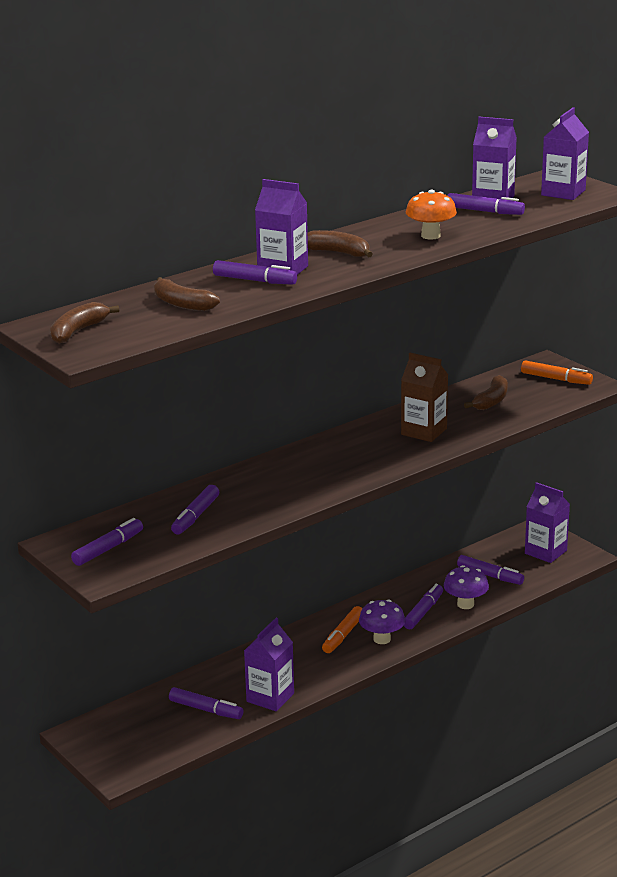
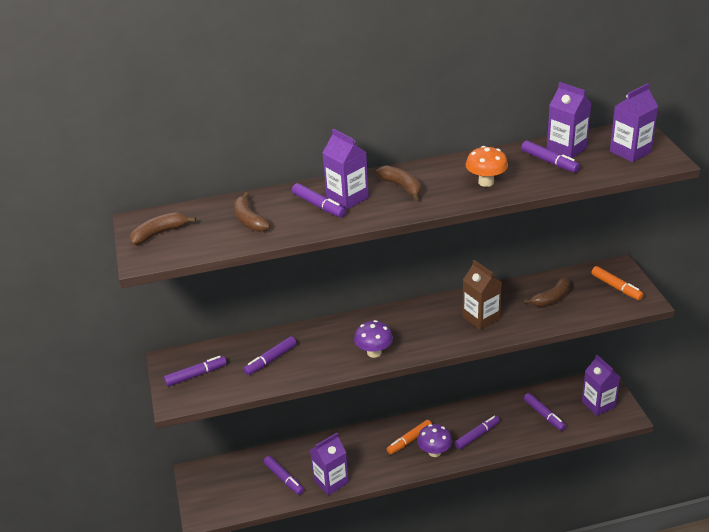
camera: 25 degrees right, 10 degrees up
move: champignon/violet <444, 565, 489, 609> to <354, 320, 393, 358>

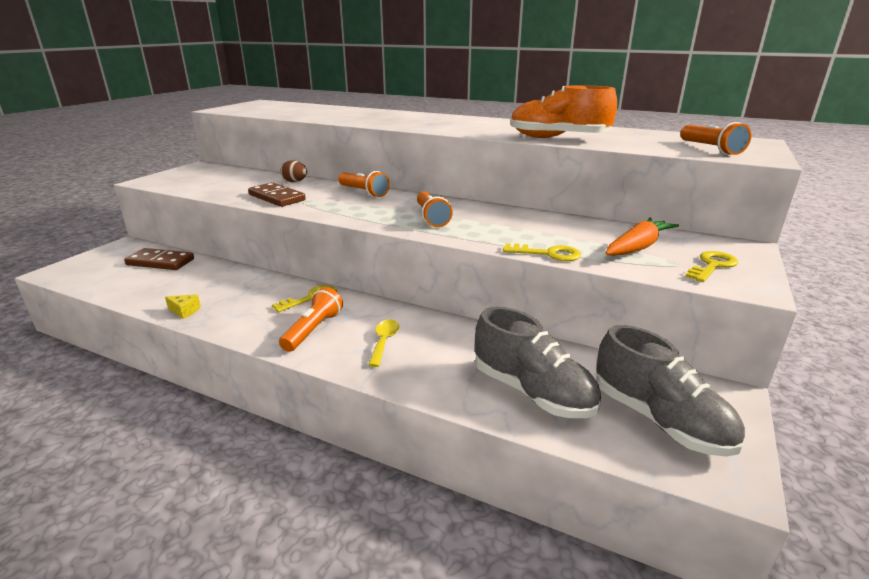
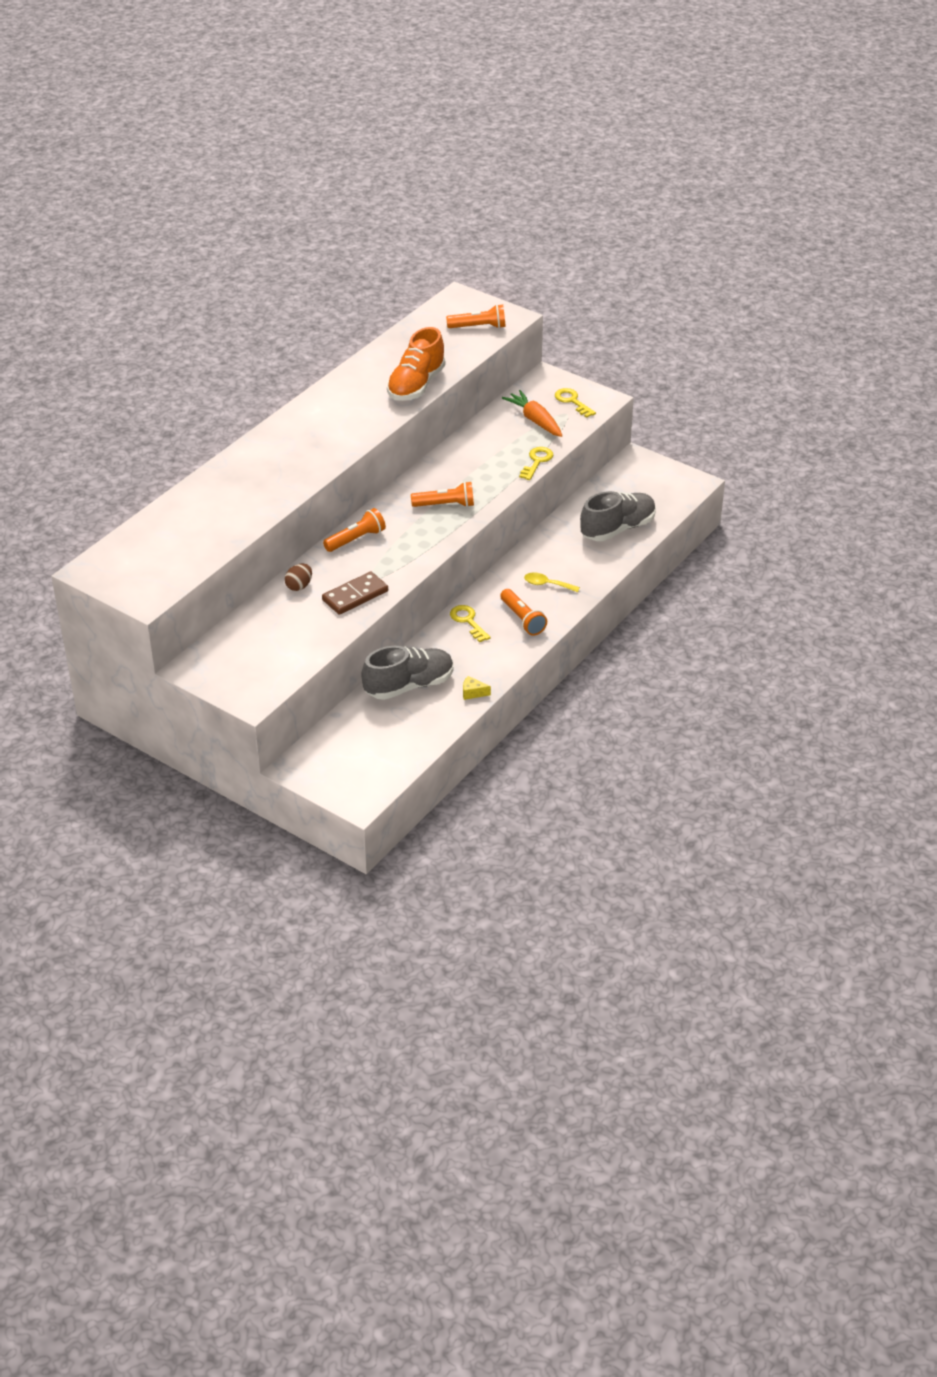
camera: 80 degrees left, 15 degrees up
delete: domino/marron <124, 248, 194, 270>
move: chaussure/gris <597, 325, 745, 457> to <361, 646, 454, 700>
rotate: fromage/jaune <165, 294, 201, 319> = <463, 676, 491, 700> 105 degrees counterclockwise; lampe de poche/orange <279, 287, 343, 352> = <500, 589, 547, 636> 150 degrees counterclockwise

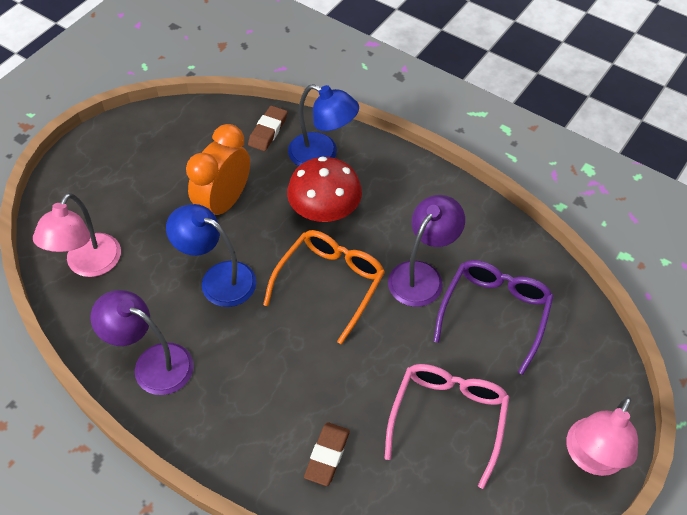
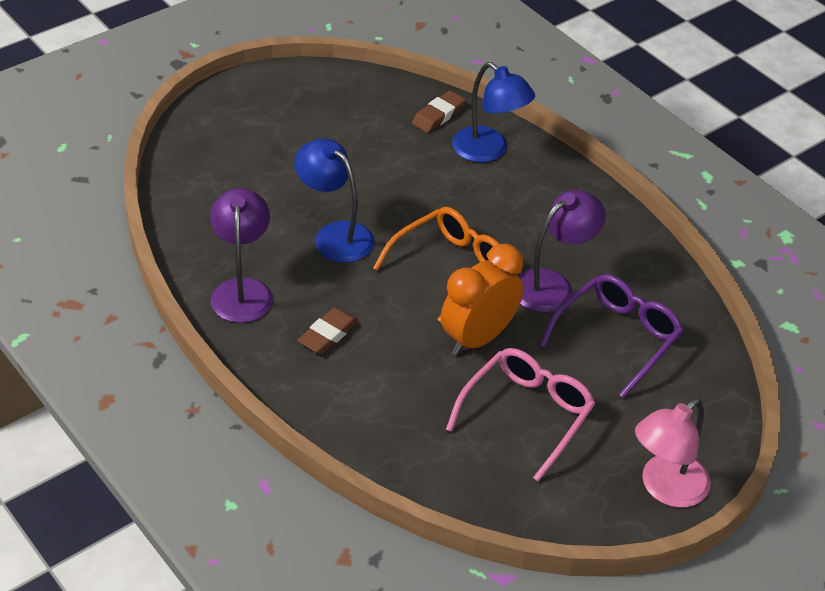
camera: 15 degrees right, 10 degrees down
delete: lampe/rose <33, 193, 121, 277>; champignon/rouge <287, 156, 362, 222>
move: réveil/orange <186, 124, 250, 215> to <441, 244, 524, 355>; gomme/marron <304, 423, 350, 486> to <297, 307, 358, 354>
rotate: lampe/violet <90, 290, 194, 395> = <210, 188, 273, 323> 45 degrees clockwise

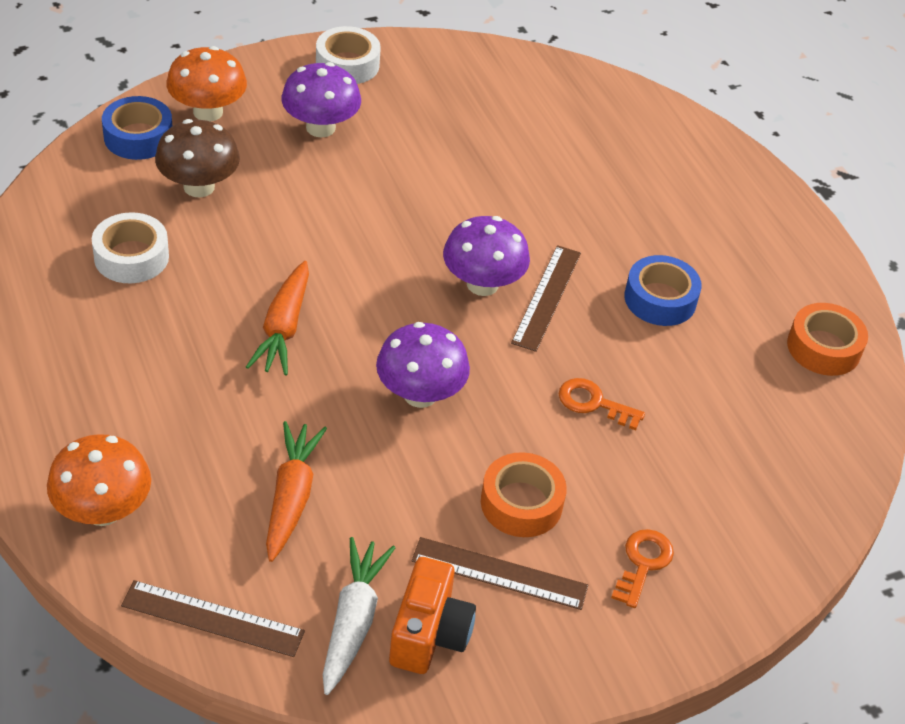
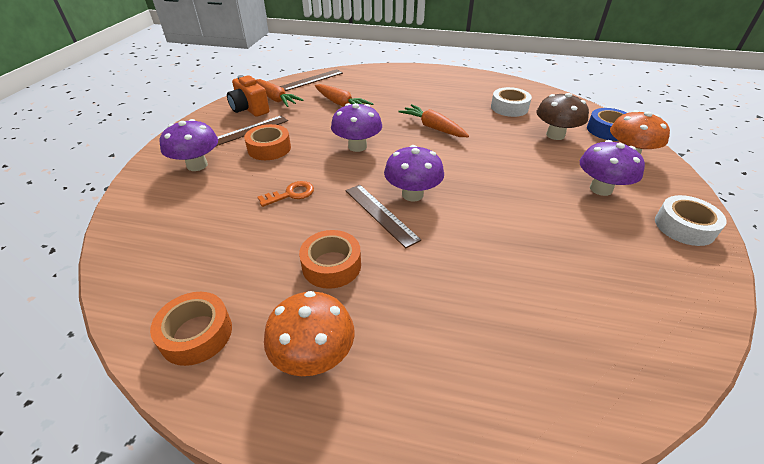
camera: 130 degrees right, 5 degrees down
move: champignon/orange <47, 434, 151, 526> to <264, 291, 355, 376>
replace: clé/orange <611, 529, 674, 608> to champignon/violet <160, 119, 218, 171>
recolor: carotte/blanc <323, 537, 395, 695> to carotte/orange <256, 79, 304, 107>; ruban adhésif/bleu <624, 255, 702, 326> to ruban adhésif/orange <299, 230, 361, 289>

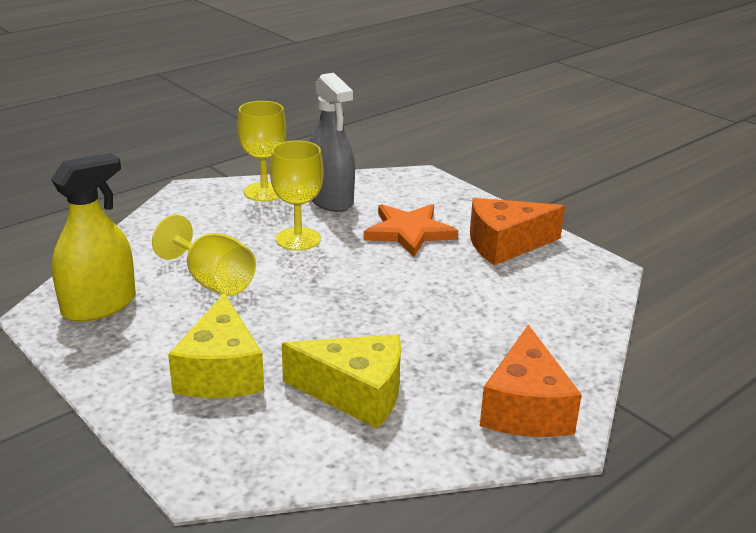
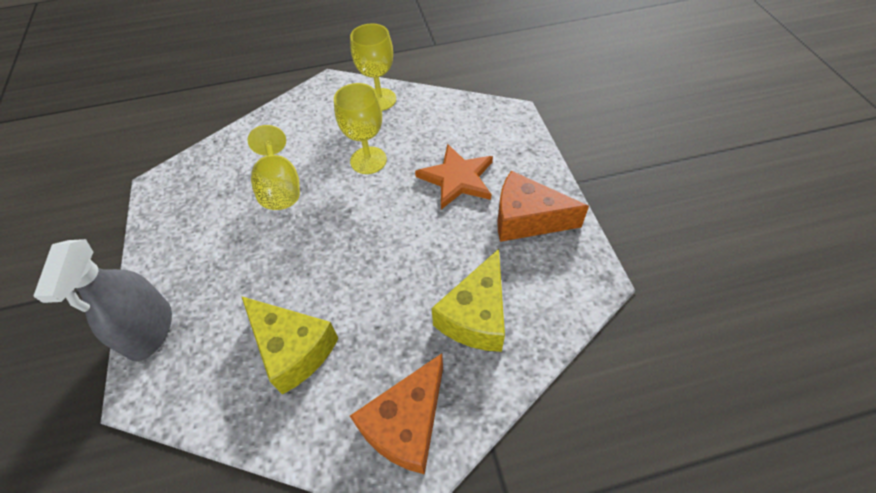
camera: 30 degrees right, 25 degrees up
delete: vaporisateur/jaune <51, 153, 136, 322>
move: fromage/jaune <168, 293, 264, 398> to <432, 249, 505, 352>; vaporisateur/gris <309, 73, 355, 212> to <33, 239, 172, 361>

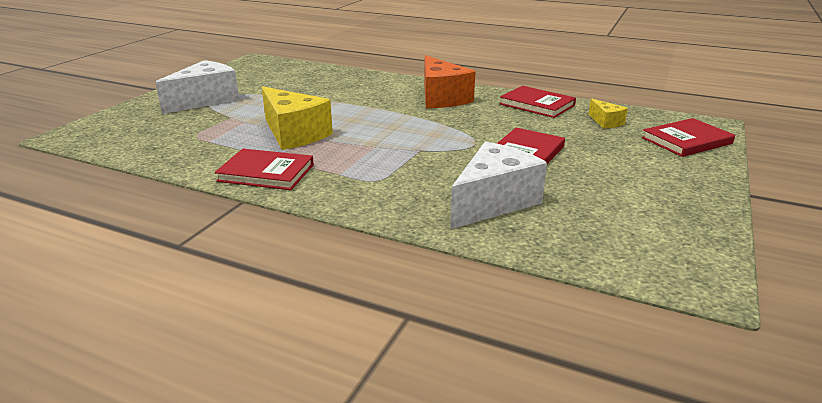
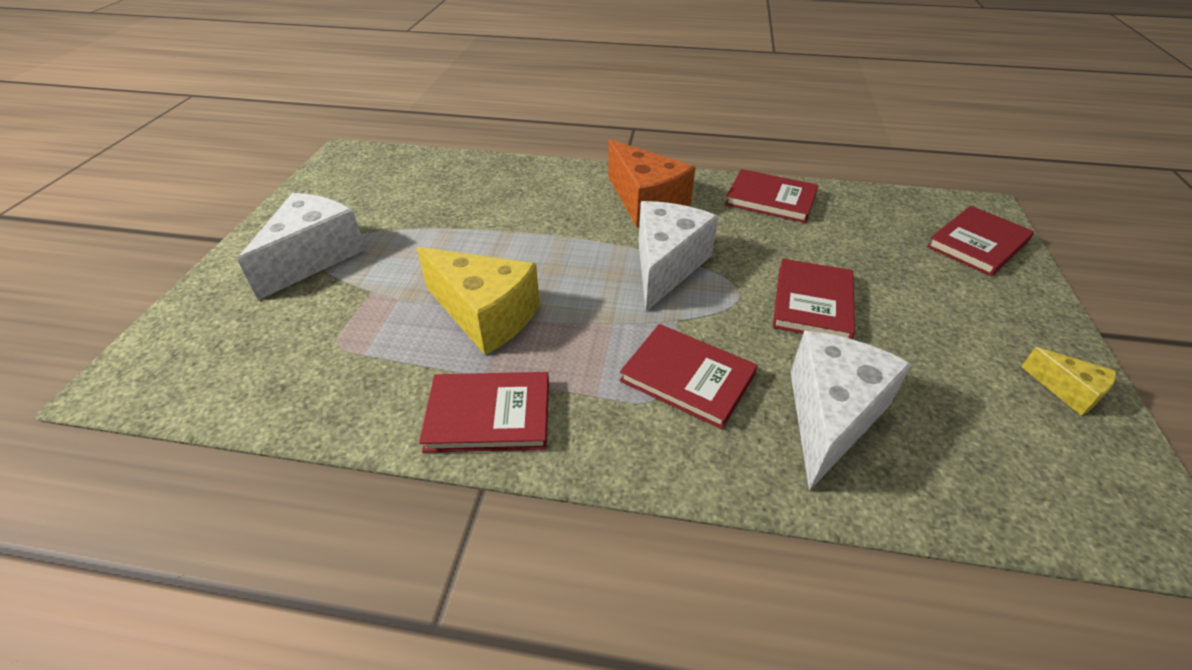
camera: 15 degrees left, 15 degrees up
insert: livre/rouge <620, 324, 758, 429>; fromage/blanc <638, 201, 718, 311>
move: fromage/jaune <589, 98, 628, 129> to <1021, 347, 1116, 416>

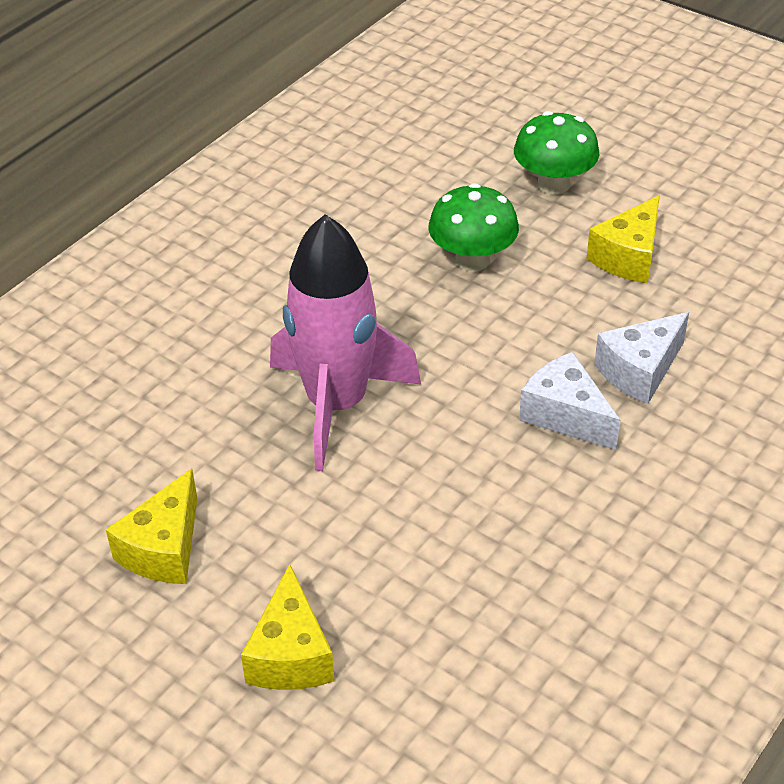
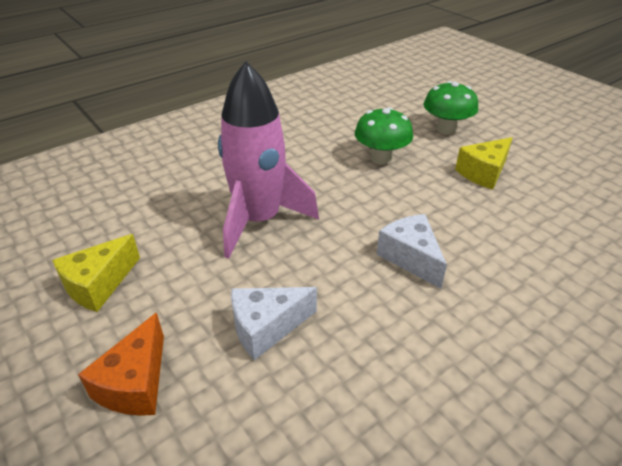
camera: 15 degrees right, 5 degrees down
move: fromage/blanc <594, 312, 689, 404> to <231, 287, 317, 360>
recolor: fromage/jaune <241, 564, 335, 690> to fromage/orange <78, 312, 164, 416>

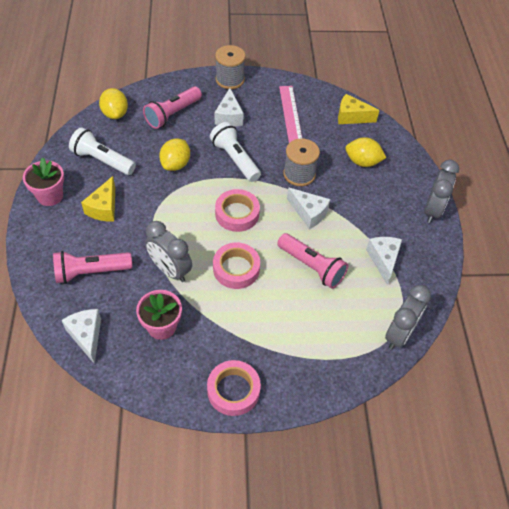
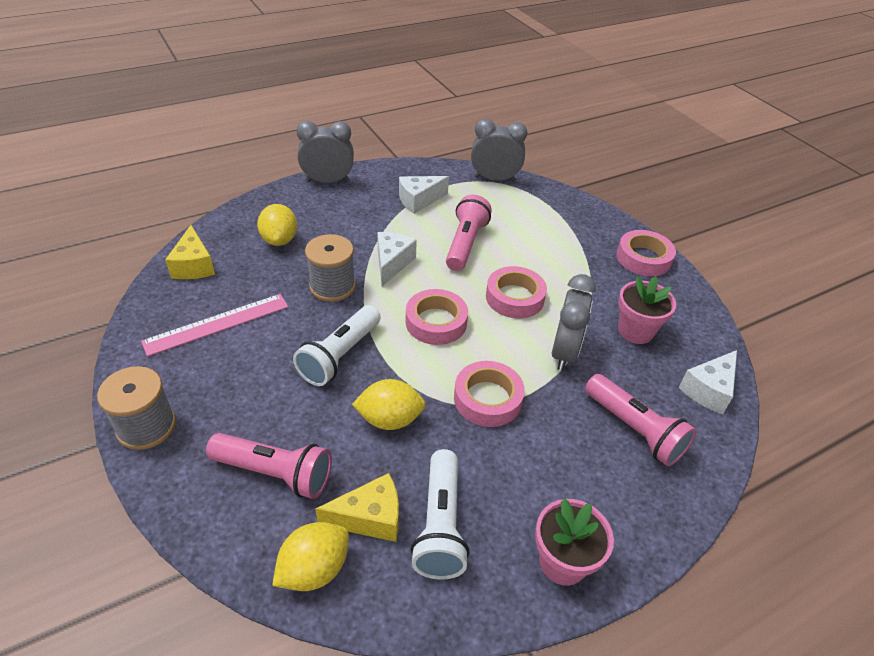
camera: 115 degrees left, 10 degrees down
delete: fromage/blanc <215, 88, 244, 127>
insert: ruban adhésif/rose <454, 361, 525, 427>
move: fromage/jaune <81, 176, 115, 222> to <315, 473, 399, 542>

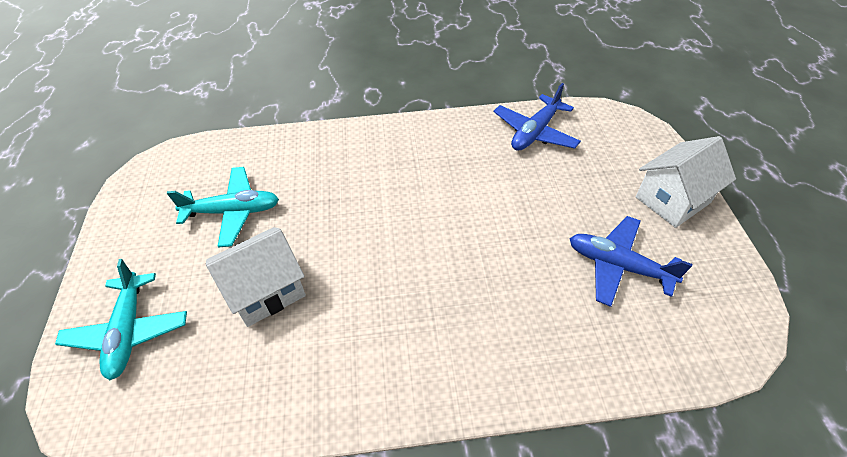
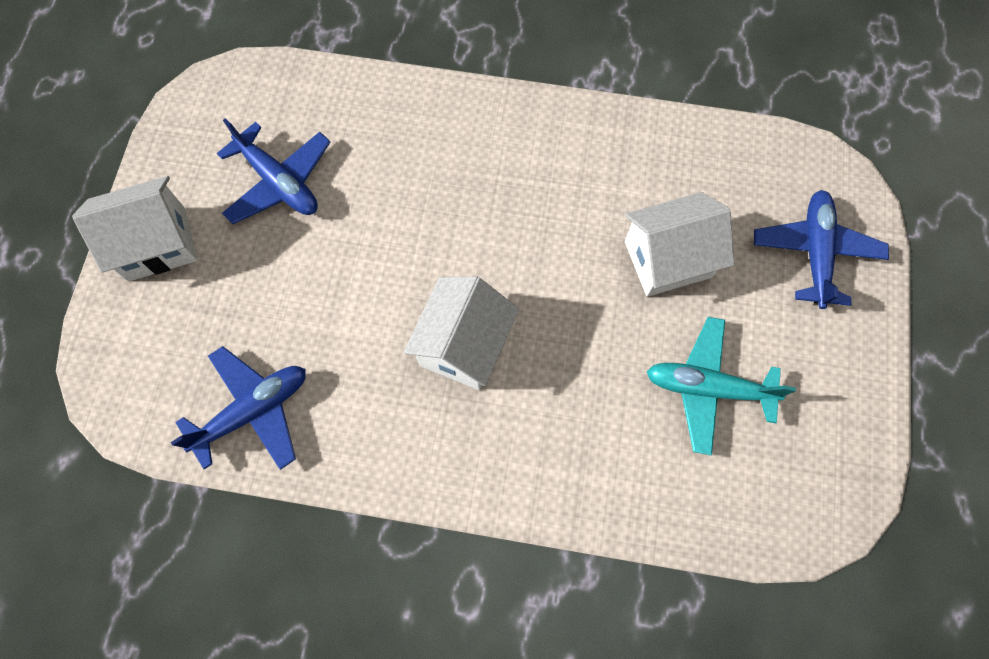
camera: 165 degrees left, 20 degrees up
insert: maison/blanc <404, 276, 519, 390>
recolor: avion/turquoise <55, 259, 187, 380> to avion/bleu <754, 190, 889, 309>

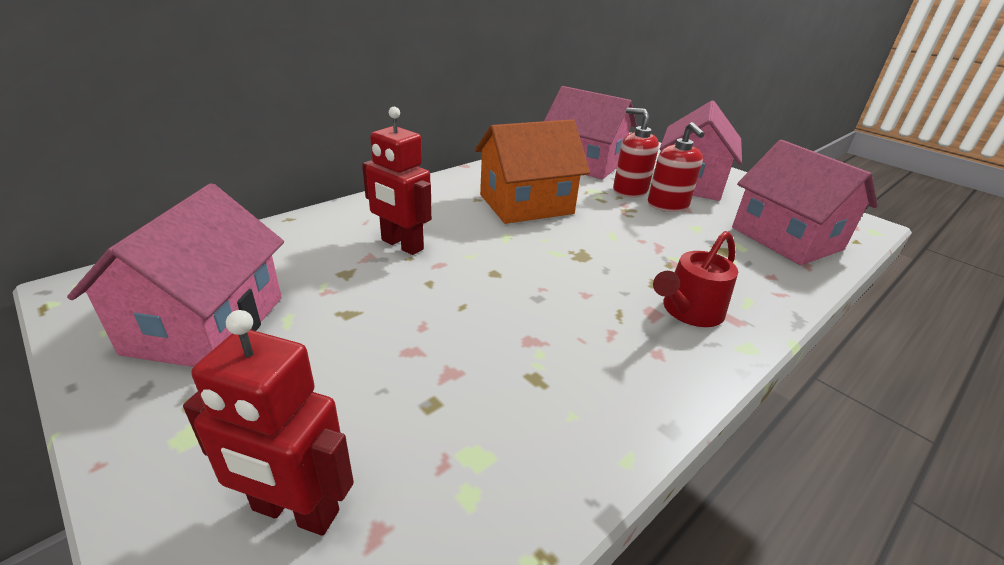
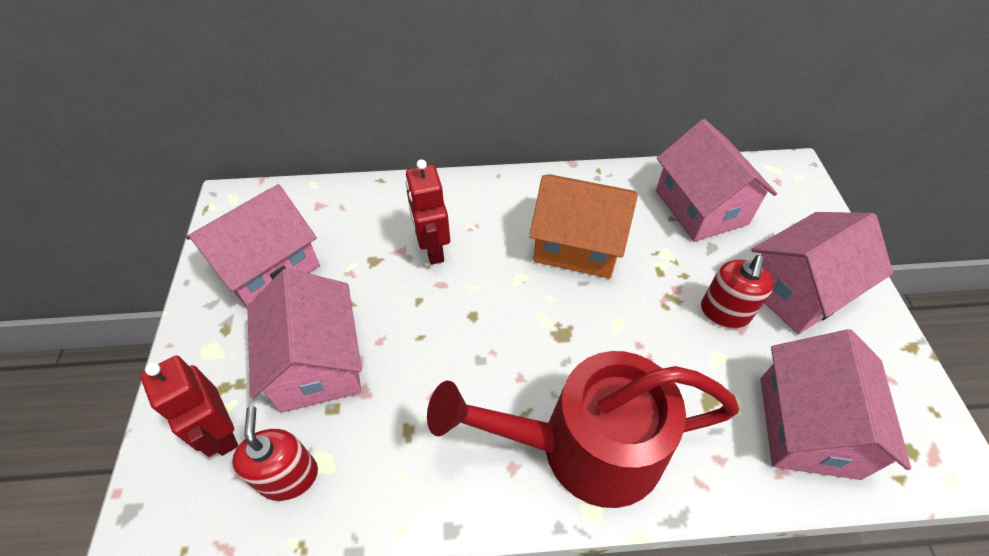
camera: 40 degrees right, 20 degrees up
insert: maison/rose <247, 268, 362, 413>
move: distributeur de savon/rouge <613, 108, 659, 198> to <232, 406, 318, 501>
resize: arrosoir/rouge <653, 231, 738, 327> = <427, 351, 739, 508> x2.06

